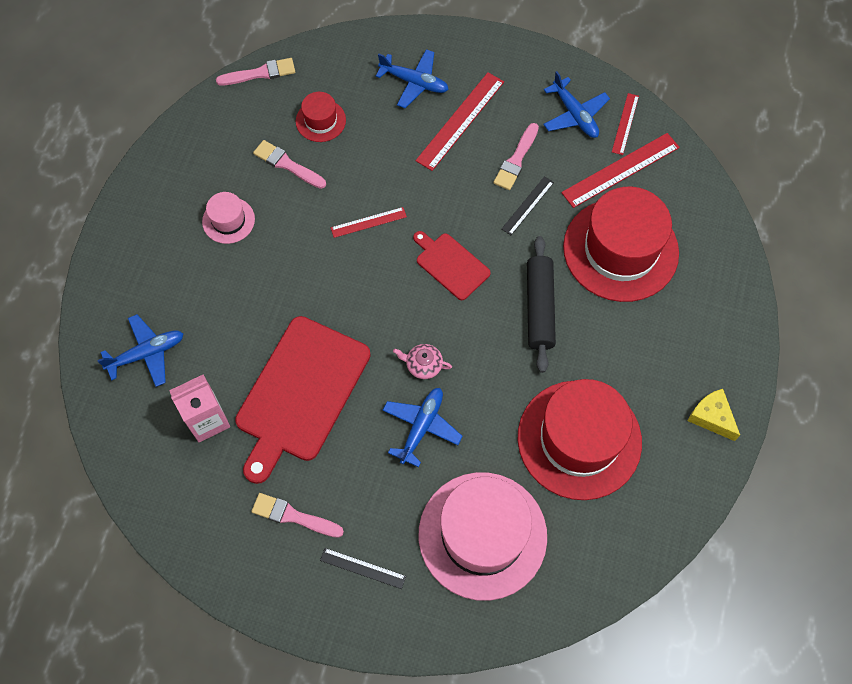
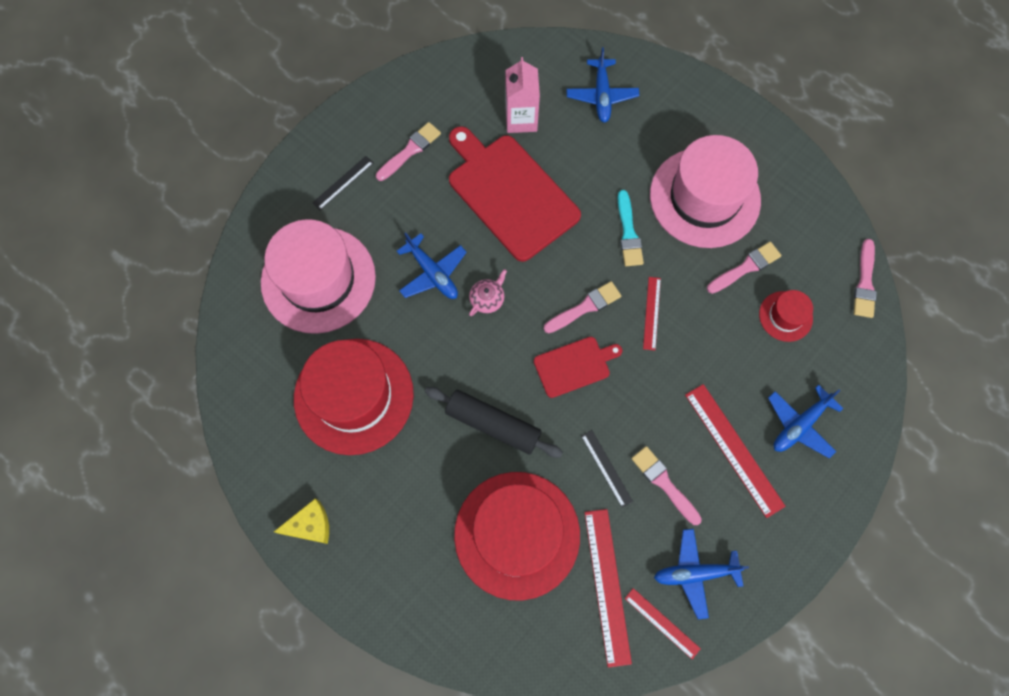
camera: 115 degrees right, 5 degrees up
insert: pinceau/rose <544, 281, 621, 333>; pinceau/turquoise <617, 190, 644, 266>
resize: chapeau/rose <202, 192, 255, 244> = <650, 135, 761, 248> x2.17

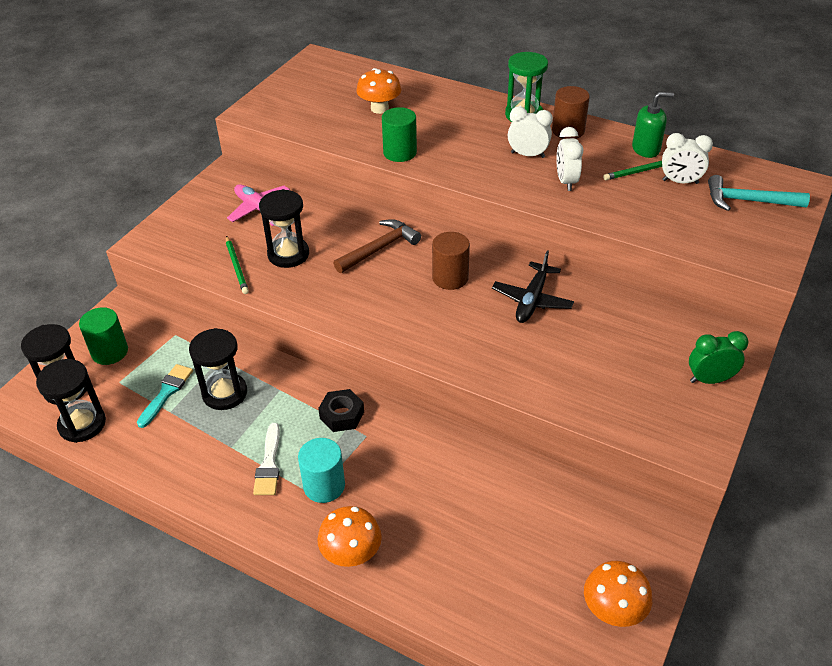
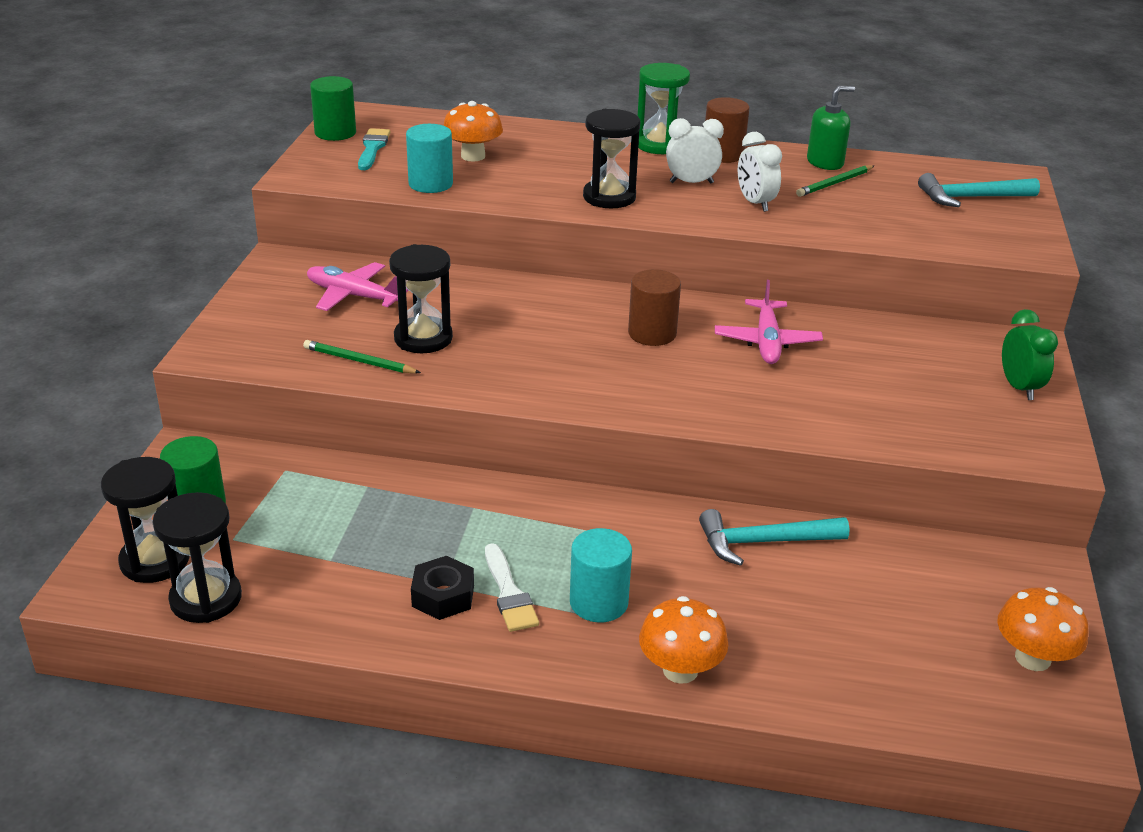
camera: 20 degrees left, 10 degrees down
delete: marteau/marron <333, 219, 421, 273>; réveil/blanc <662, 133, 713, 184>
insert: cylindre/turquoise <406, 124, 453, 193>; marteau/turquoise <699, 509, 849, 566>
move: pinceau/turquoise <137, 364, 193, 428> to <358, 128, 390, 170>; sablier/noir <189, 328, 247, 410> to <583, 109, 640, 208>; écrou/noir <318, 389, 364, 432> to <411, 556, 474, 620>; cylindre/vert <382, 107, 417, 162> to <310, 76, 356, 141>
recolor: avion/noir <492, 250, 574, 323> to avion/rose <715, 280, 823, 364>
rotate: crayon/vert <226, 236, 249, 294> = <303, 340, 421, 373> 150 degrees clockwise; réveil/vert <689, 331, 749, 384> = <1002, 309, 1058, 400> 105 degrees clockwise

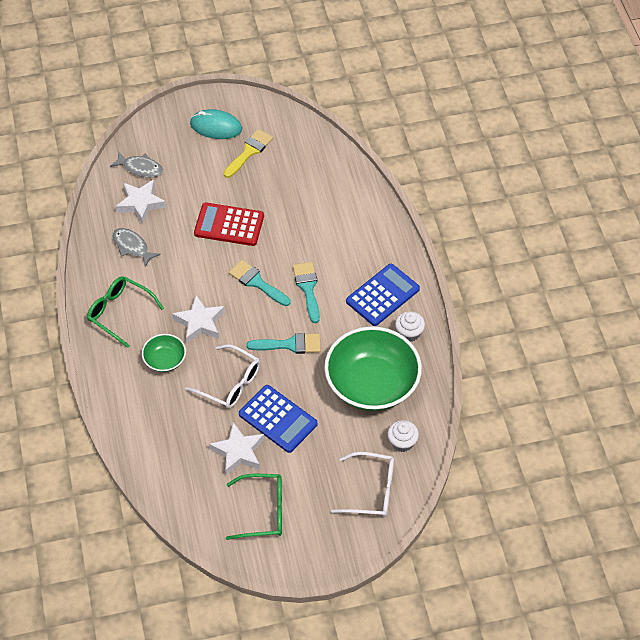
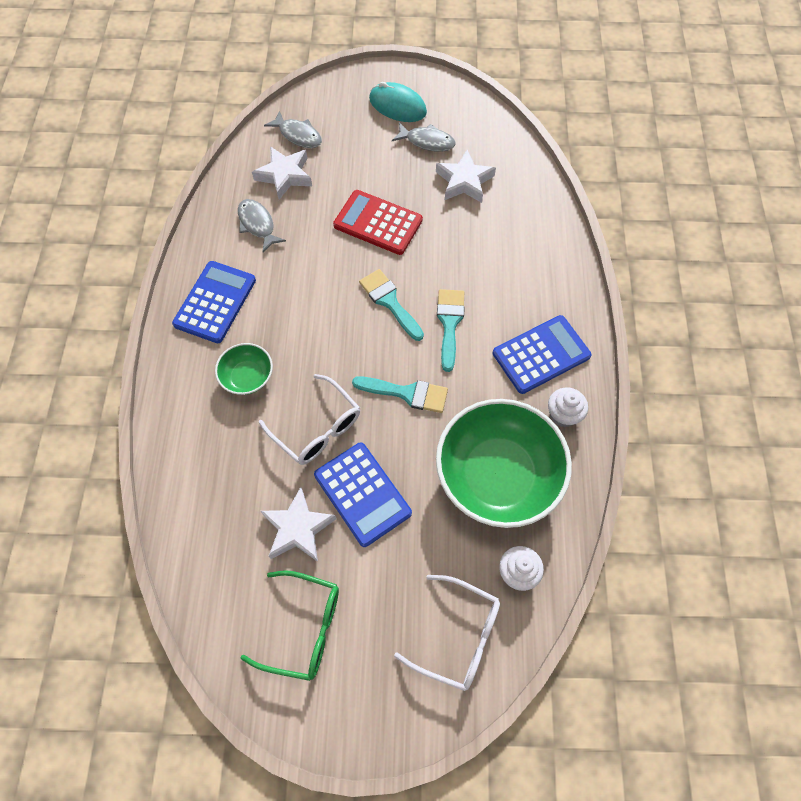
camera: 15 degrees right, 10 degrees up
move: étoile/blanc <172, 295, 225, 343> to <436, 149, 496, 203>
replace: lunettes/vert <87, 276, 164, 348> to calculatrice/bleu <172, 261, 256, 343>; pinceau/jaune <224, 129, 273, 178> to poisson/gris <392, 123, 455, 152>

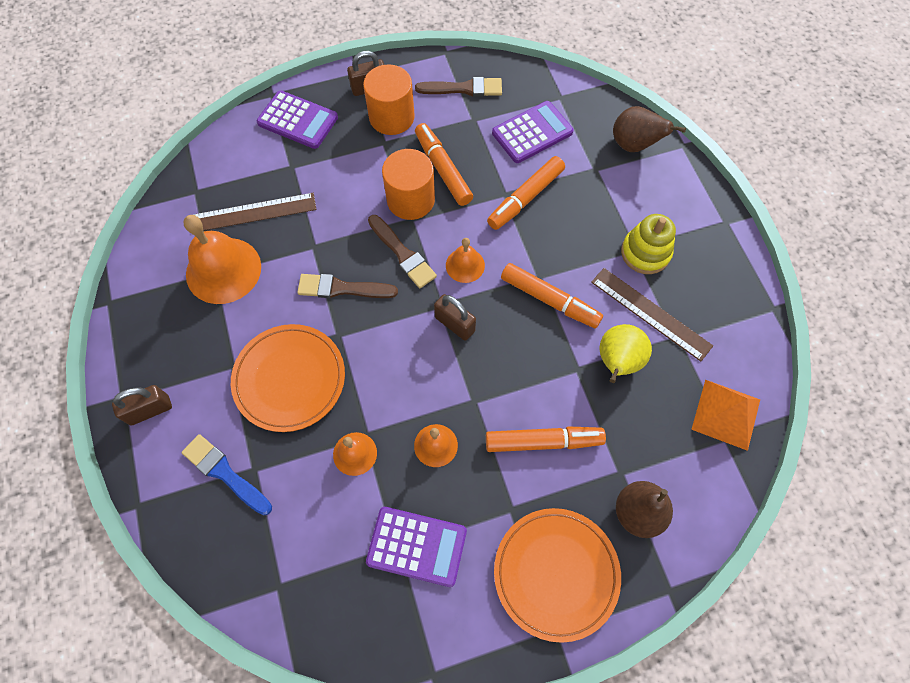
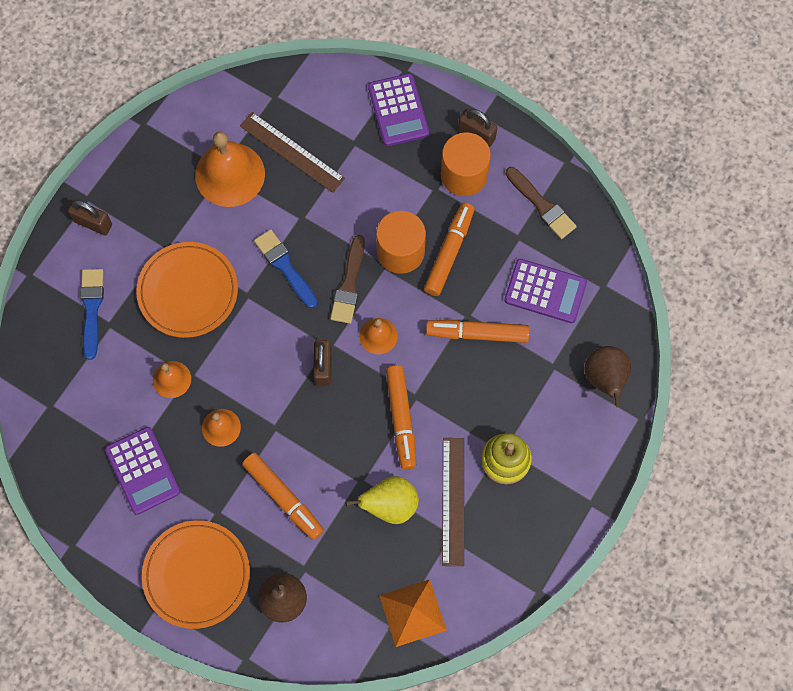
camera: 50 degrees right, 5 degrees up
recolor: pinceau/marron <297, 274, 398, 298> to pinceau/bleu <254, 229, 318, 308>

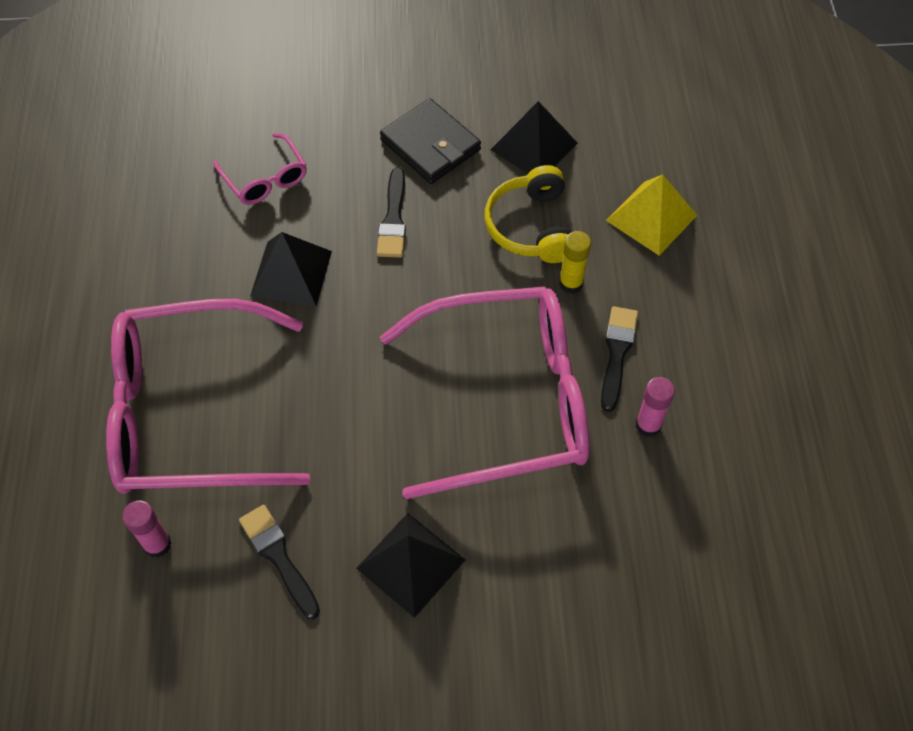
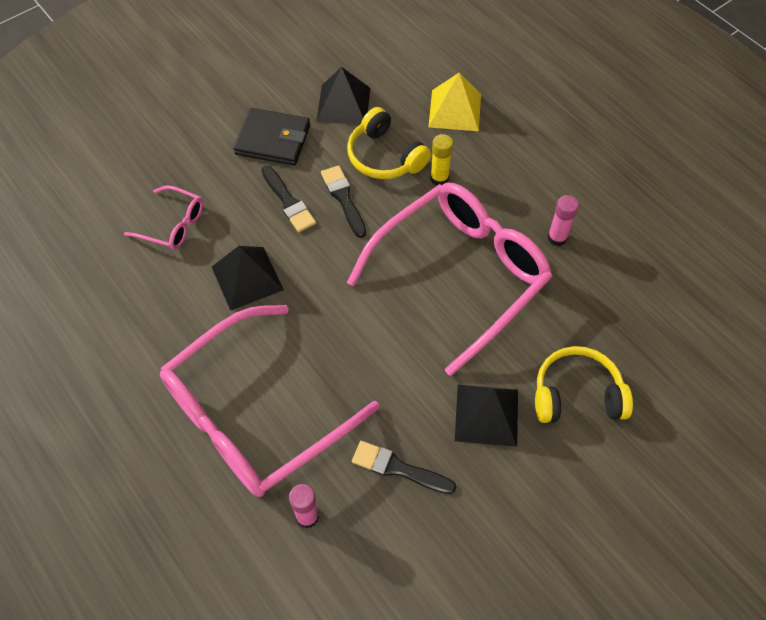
camera: 35 degrees left, 0 degrees up
insert: casque audio/jaune <535, 346, 633, 423>
move: pinceau/noir <601, 306, 638, 412> to <321, 165, 366, 238>

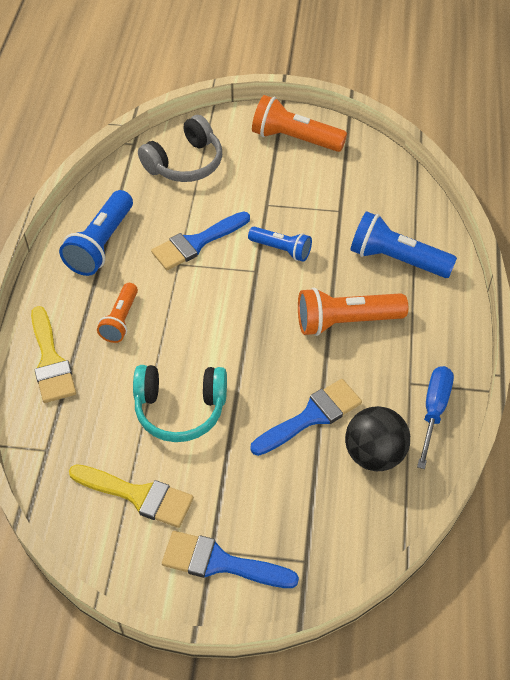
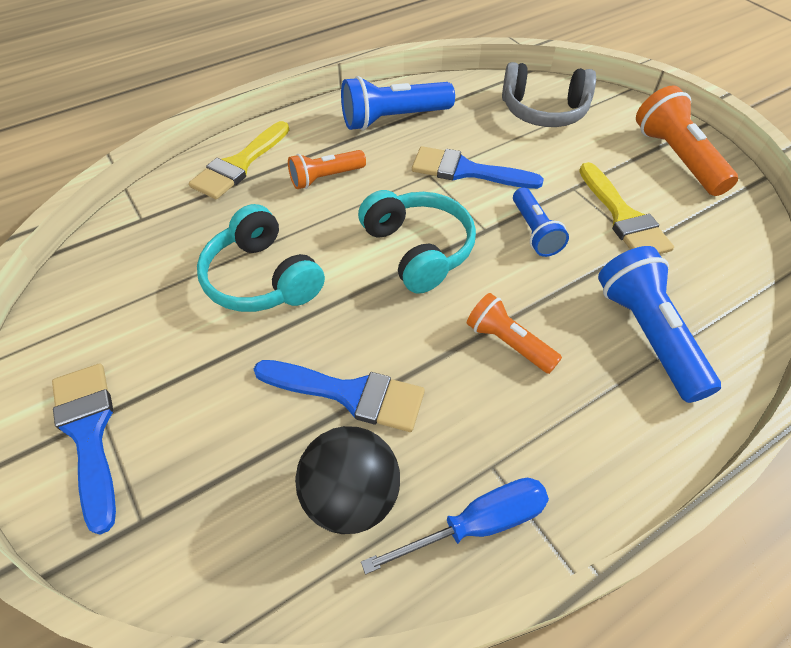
camera: 50 degrees right, 0 degrees up
insert: casque audio/turquoise <358, 190, 476, 294>
move: pinceau/jaune <69, 464, 194, 528> to <579, 162, 674, 254>
resize: lampe de poche/orange <298, 287, 408, 336> = <467, 293, 562, 374> x0.62

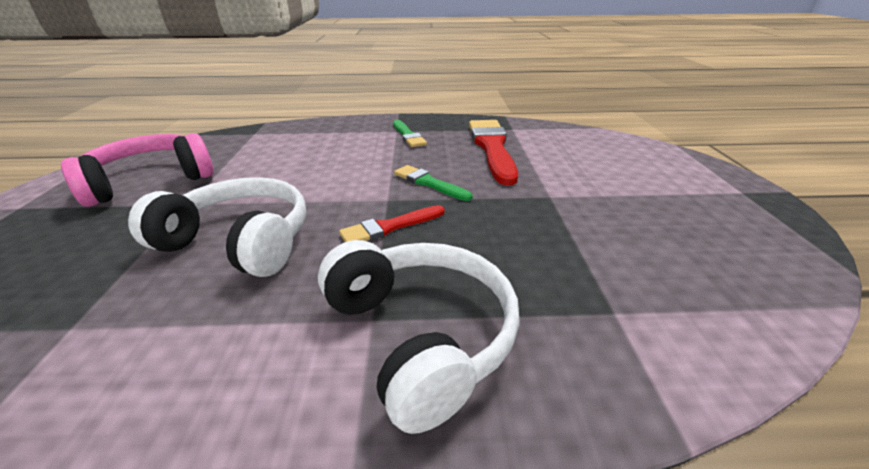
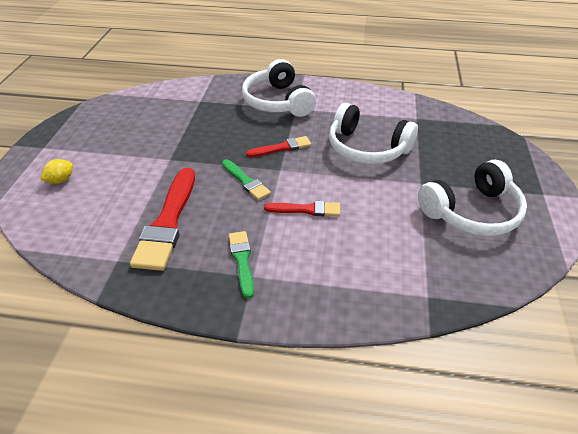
camera: 170 degrees left, 10 degrees up
insert: citron/jaune <40, 159, 73, 184>; pinceau/rouge <264, 201, 340, 216>
recolor: casque audio/rose <61, 133, 213, 207> to casque audio/blanc <418, 160, 527, 236>

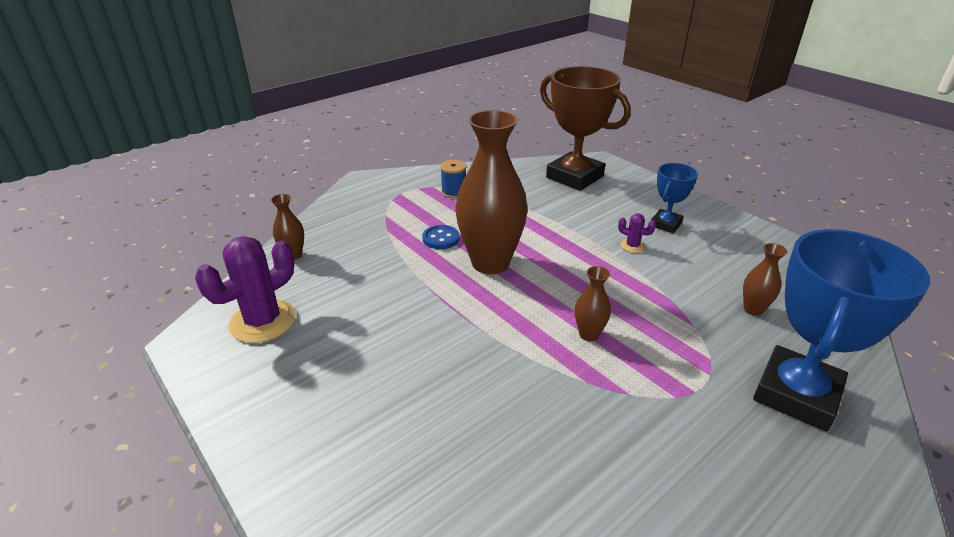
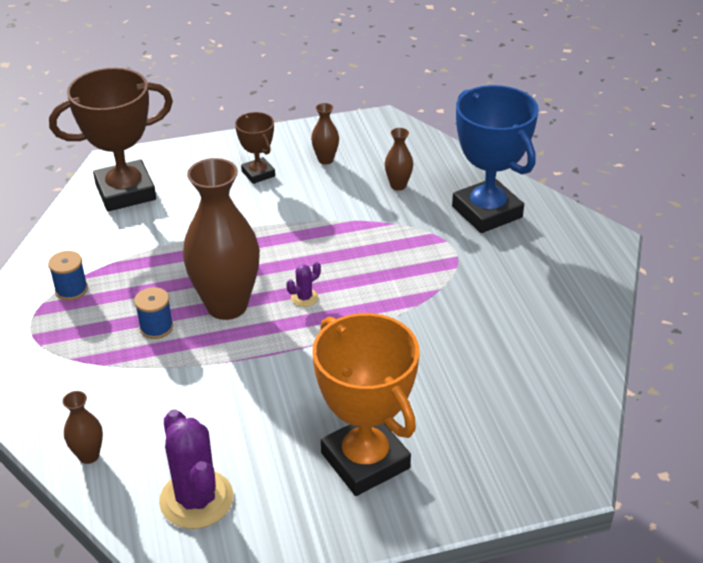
camera: 65 degrees left, 5 degrees up
insert: trophée/orange <312, 313, 420, 496>
move: vase/marron <575, 266, 611, 341> to <311, 103, 339, 165>; cactus/violet <618, 213, 656, 253> to <286, 262, 321, 307>
replace: bouton/bleu <422, 225, 460, 249> to bobine/bleu <134, 287, 173, 339>
recolor: trophée/bleu <651, 163, 698, 233> to trophée/marron <235, 112, 275, 184>

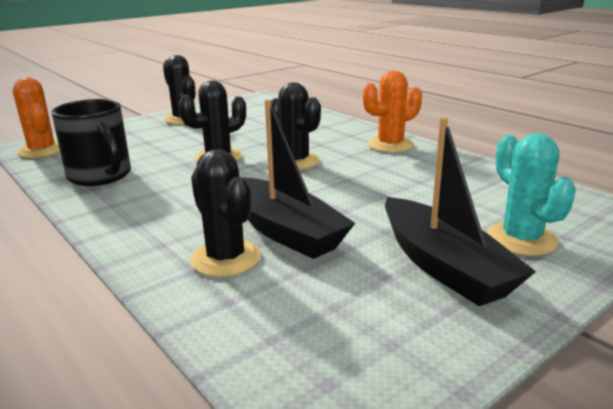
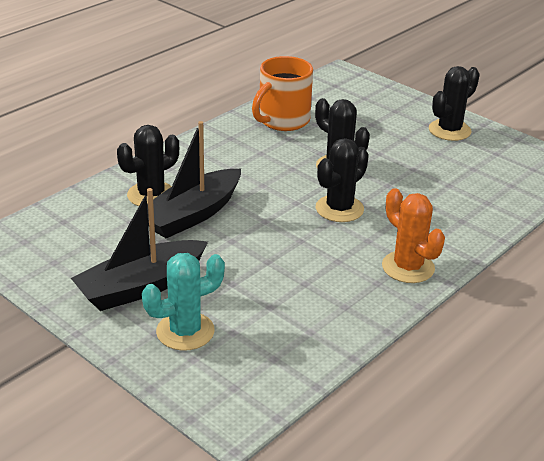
camera: 80 degrees right, 10 degrees up
delete: cactus/orange <13, 77, 60, 158>
recolor: tasse/noir <51, 99, 131, 186> to tasse/orange <252, 56, 313, 131>

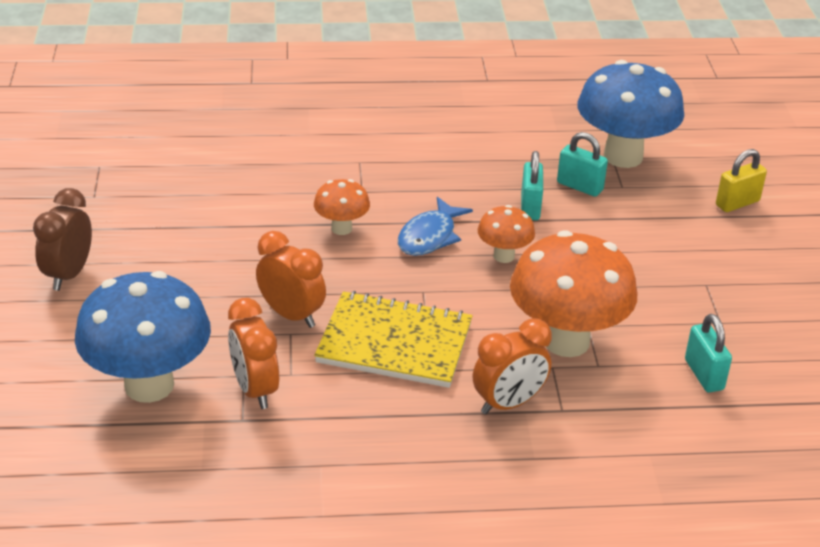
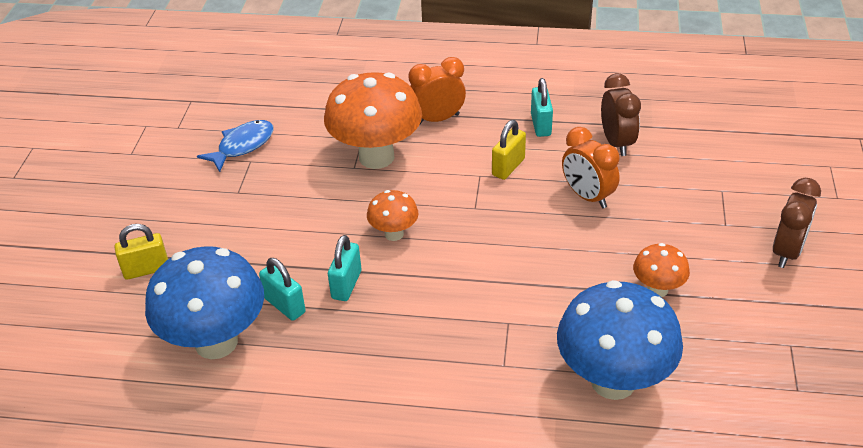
camera: 165 degrees left, 5 degrees up
move: champignon/bleu <75, 271, 211, 403> to <557, 280, 683, 400>; champignon/orange <314, 179, 370, 235> to <633, 243, 690, 297>; poisson/bleu <398, 197, 473, 256> to <197, 120, 274, 172>; cadenas/turquoise <685, 314, 732, 393> to <531, 78, 553, 137>
replace: carnet/jaune <314, 291, 473, 388> to cadenas/jaune <492, 120, 526, 180>
recolor: réveil/orange <228, 298, 279, 409> to réveil/marron <601, 73, 641, 156>

